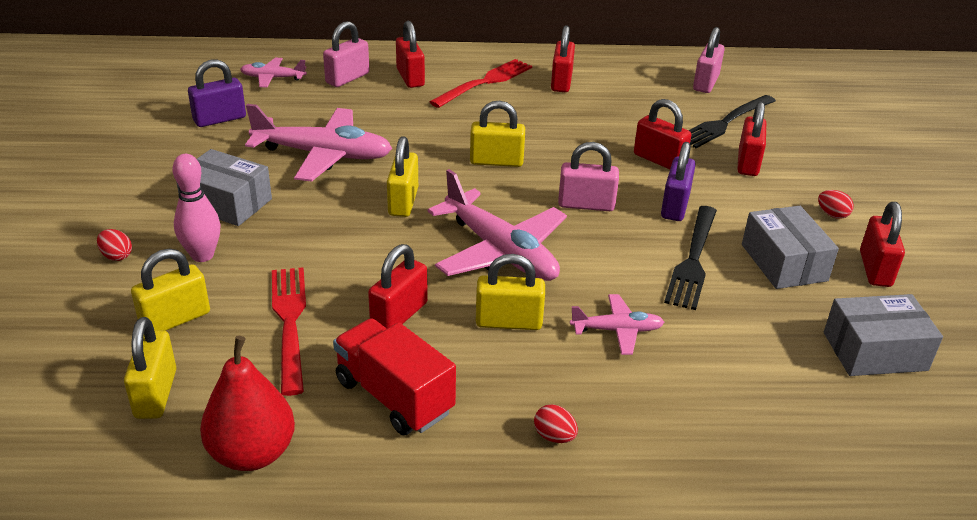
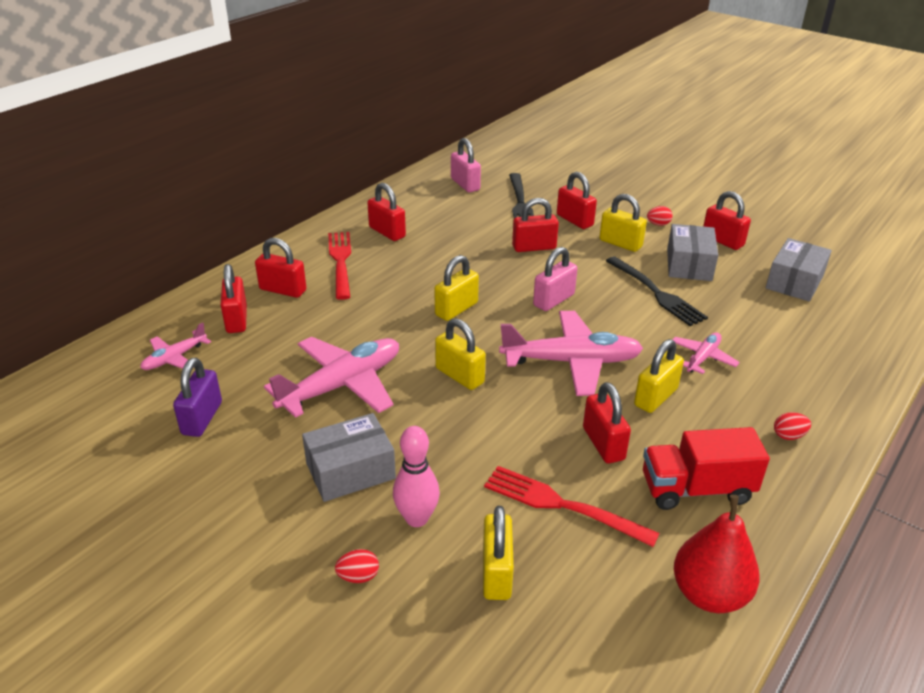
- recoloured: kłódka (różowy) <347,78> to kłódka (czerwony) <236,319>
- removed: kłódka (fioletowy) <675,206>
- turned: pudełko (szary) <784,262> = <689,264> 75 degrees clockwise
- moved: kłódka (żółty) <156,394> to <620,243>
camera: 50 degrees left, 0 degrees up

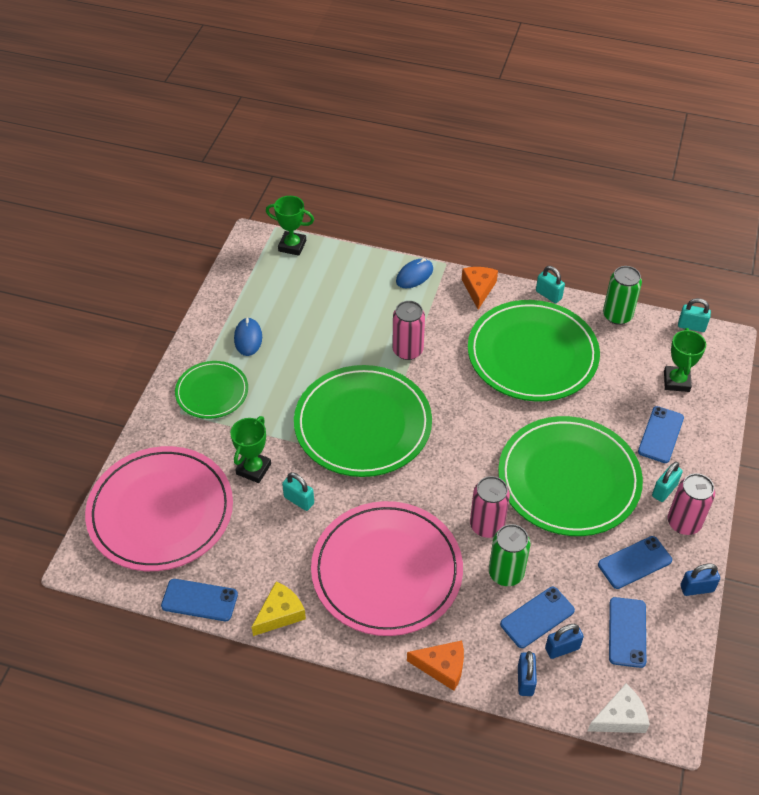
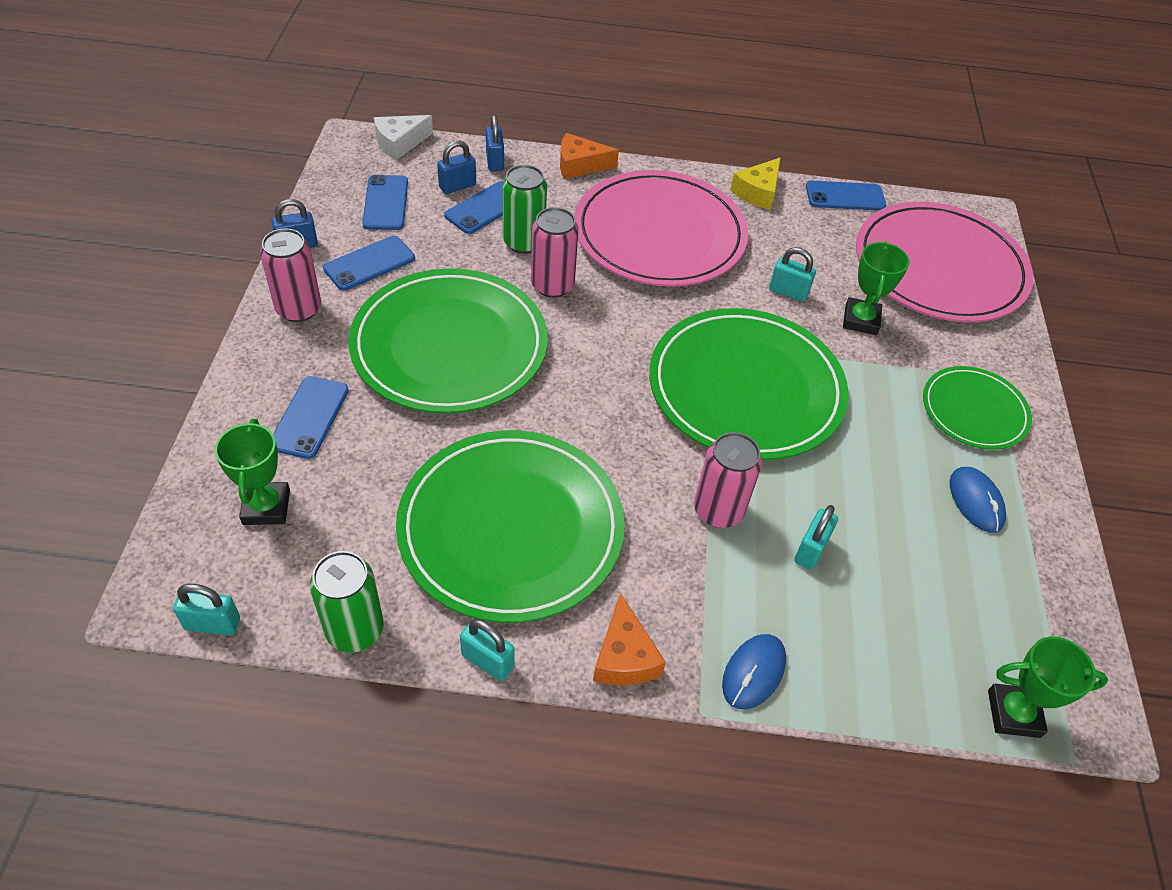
- moved: kłódka (turkusowy) <664,490> to <811,550>
camera: 165 degrees right, 0 degrees up

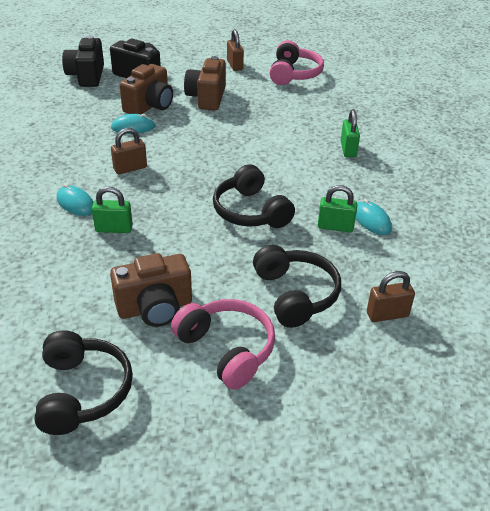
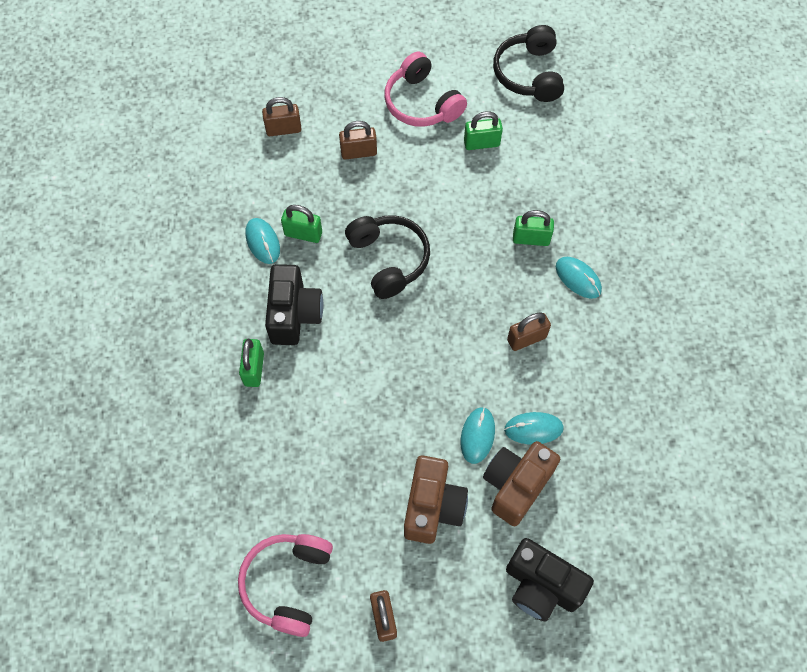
- moved: aparat fotograficzny (czarny) <86,76> to <294,314>
- replaced: słuchawki (czarny) <295,294> to kłódka (brązowy) <358,152>
- replaced: aparat fotograficzny (brązowy) <155,308> to kłódka (zielony) <481,143>
- added: myszka (turkusowy) <477,435>
camera: 175 degrees left, 25 degrees up

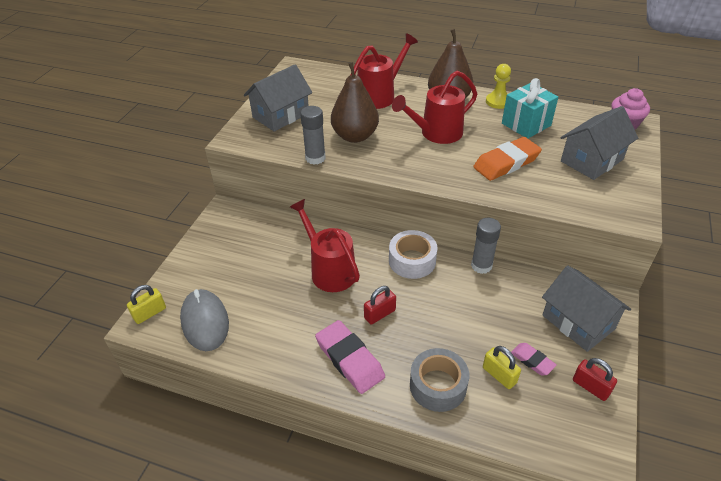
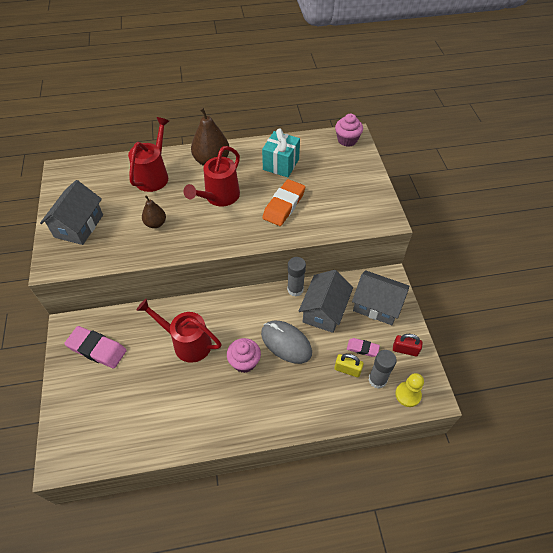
- resized: gruszka (brązowy) <355,136> = <155,223> x0.57
- moved: pionek (żółty) <498,101> to <408,395>
- moved: klej w sztyfcie (szary) <315,158> to <377,380>
- moved: domek (szary) <592,160> to <324,311>
- removed: taśma klejąca (biały) <412,261>
- removed: kłódka (żółty) <149,313>
- replaced: kłódka (czerwony) <379,314> to muffinka (różowy) <244,362>
- moved: myszka (szary) <205,322> to <286,343>
- moved: gumka do mazania (różowy) <350,359> to <97,349>
- removed: taśma klejąca (szary) <438,385>
camera: 30 degrees left, 10 degrees up

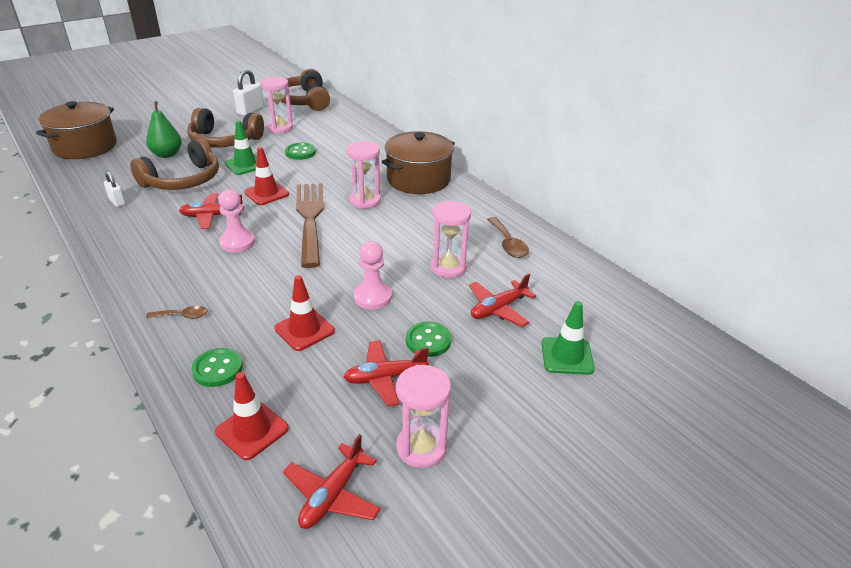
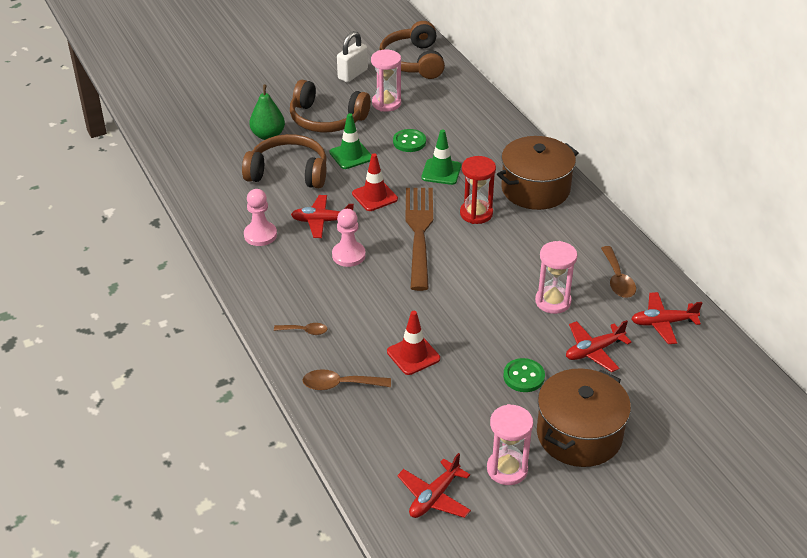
- moved: garnek (brązowy) <85,147> to <579,434>
- turned: słuchawki (brązowy) <183,180> = <288,172> 135 degrees counterclockwise
- recoloured: klepsydra (różowy) <365,201> to klepsydra (czerwony) <476,213>
- removed: kłódka (biały) <117,202>
- moved: pionek (różowy) <372,297> to <260,235>
- moved: pachołek (zielony) <567,356> to <441,172>
- moved: samolot (czerwony) <385,378> to <663,323>
- replaced: guzik (zielony) <217,369> to łyżka (brązowy) <339,385>
- removed: pachołek (czerwony) <252,430>
camera: 10 degrees right, 5 degrees up

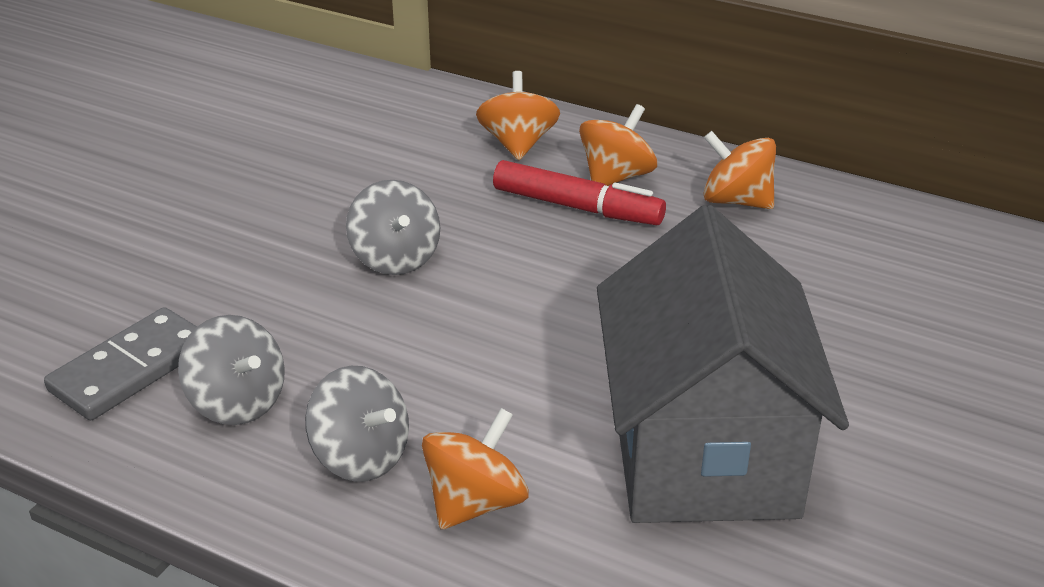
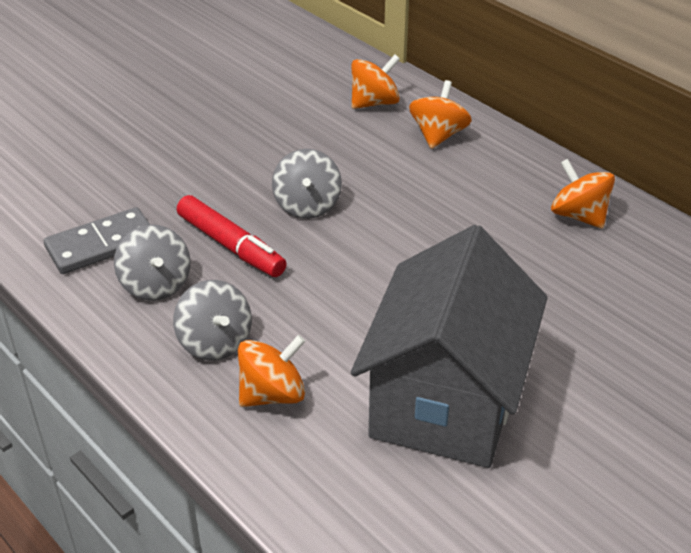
- moved: bączek (pomarańczowy) <616,177> to <374,103>
- moved: flamaster (czerwony) <577,207> to <231,245>
camera: 20 degrees right, 5 degrees up

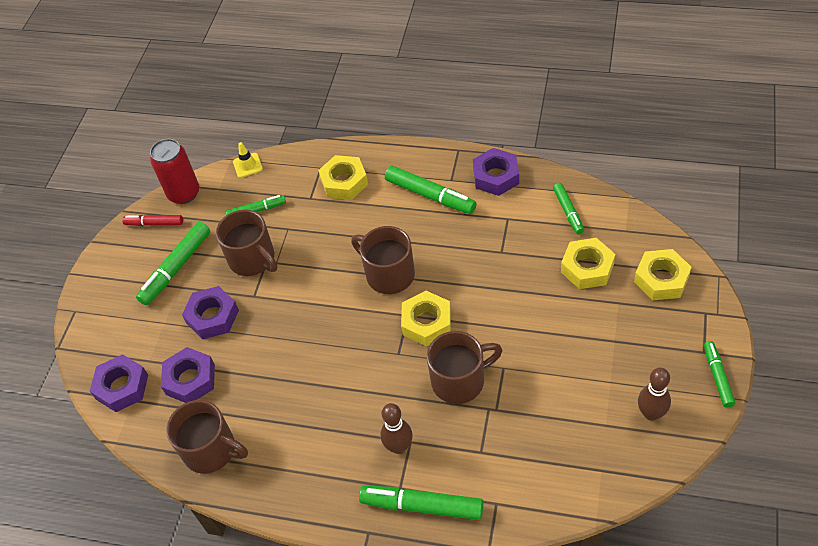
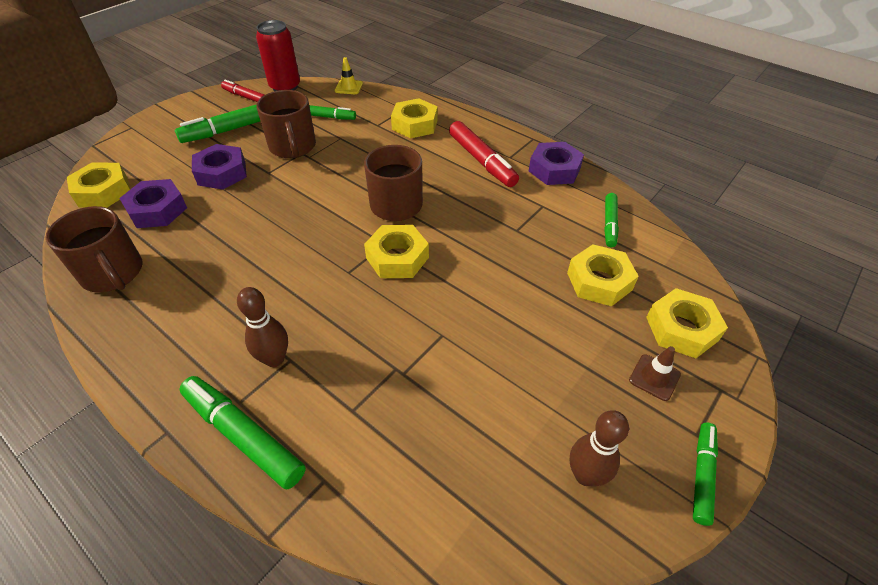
- recoloured: flamaster (zielony) <430,195> to flamaster (czerwony) <482,161>
- removed: kubek (brązowy) <460,380>
- recoloured: nakrętka (fioletowy) <122,387> to nakrętka (żółty) <103,191>
- added: pachołek (brązowy) <654,377>
camera: 20 degrees right, 5 degrees down

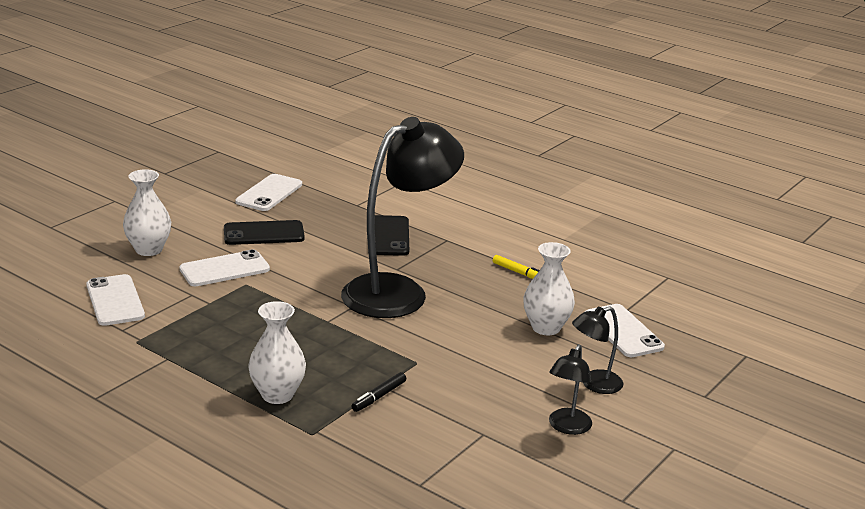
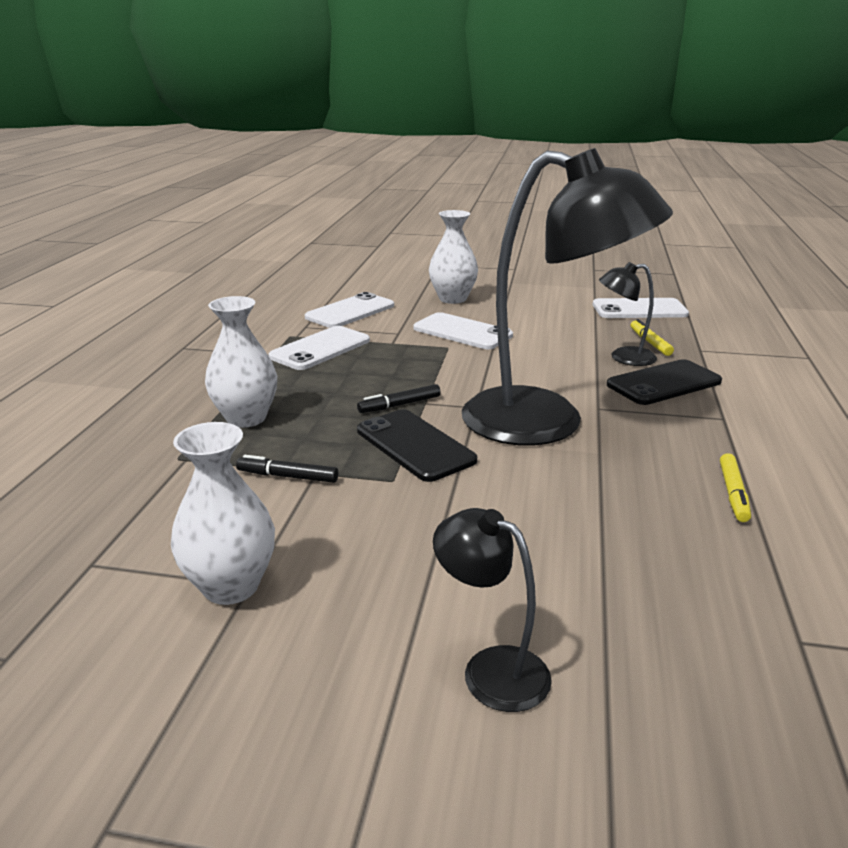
- moved: telefon (czarny) <264,233> to <415,445>
- moved: wazon (biały) <546,328> to <231,586>
- moved: telefon (biały) <623,331> to <320,349>
- moved: lampka (czarny) <567,427> to <623,357>
- added: flamaster (żółty) <650,343>
- added: flamaster (czarny) <399,405>
camera: 65 degrees right, 0 degrees up

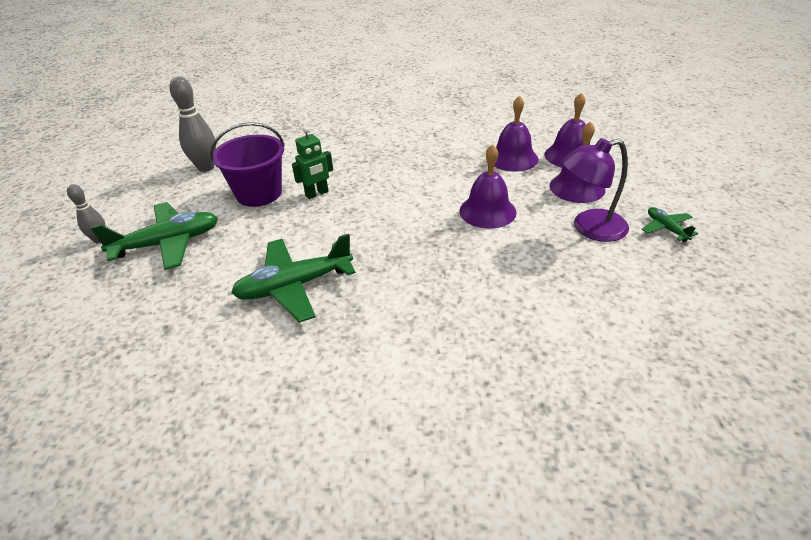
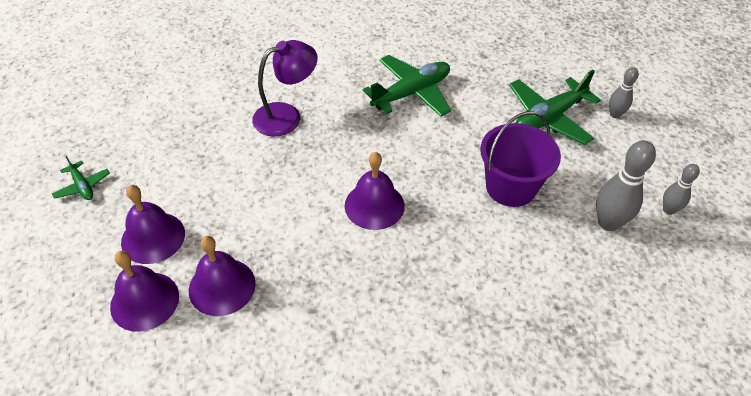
- removed: robot (zielony) <317,194>
- moved: lampka (fioletowy) <589,228> to <286,116>
- moved: dzwonek (fioletowy) <487,211> to <374,205>
- added: kręgiel (szary) <668,210>
camera: 165 degrees right, 10 degrees up

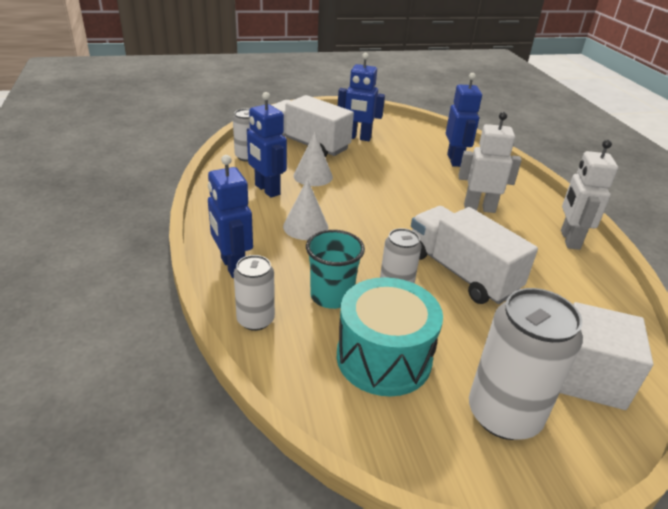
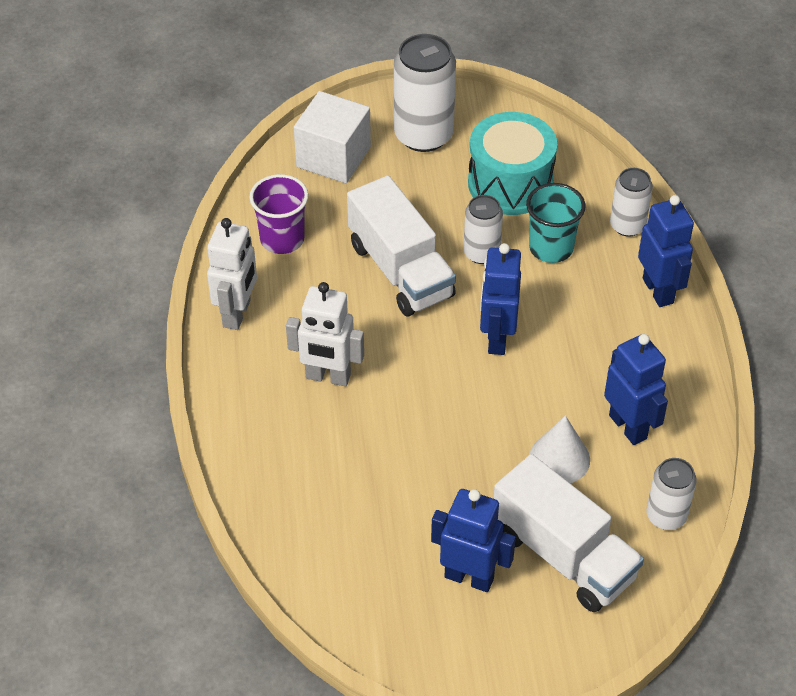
- moved: robot (niebieski) <455,160> to <496,338>
- removed: stożek (biały) <305,227>
- added: szklanka (fioletowy) <282,239>
camera: 170 degrees left, 15 degrees up

